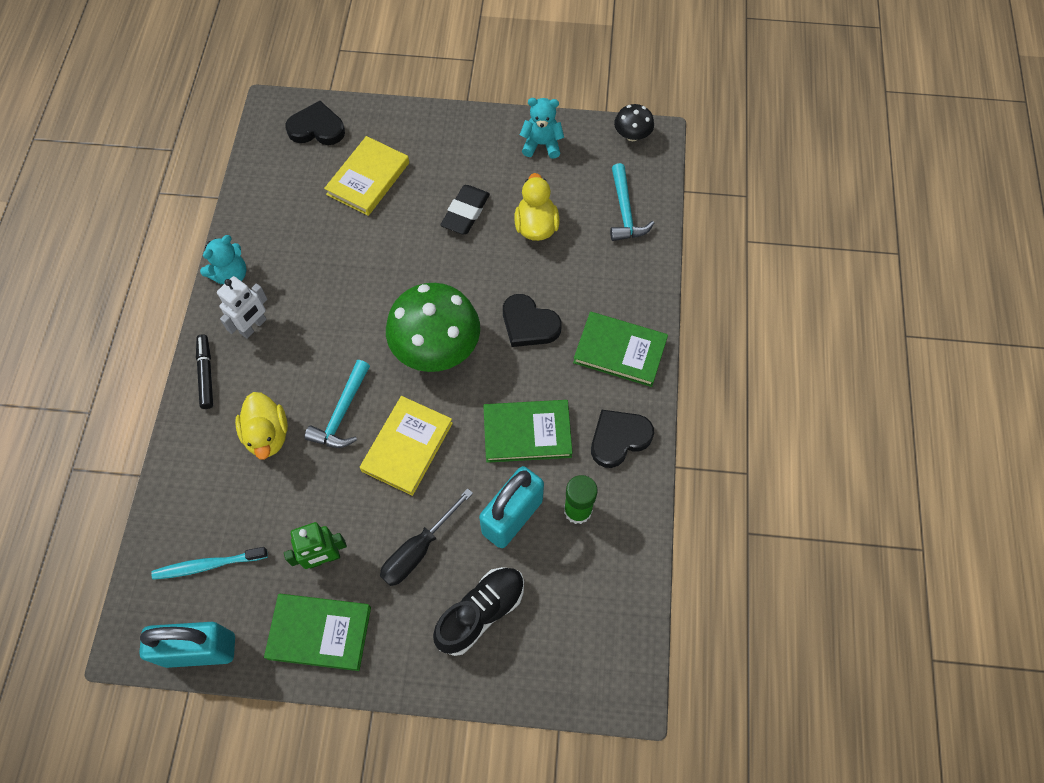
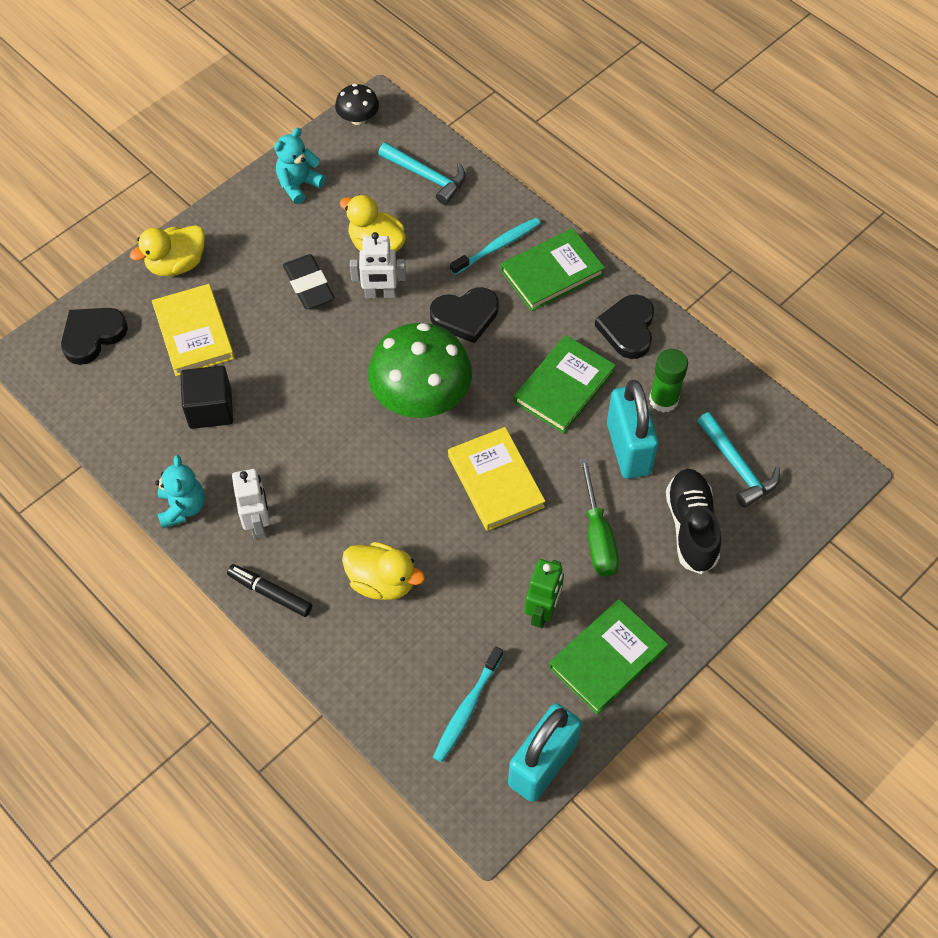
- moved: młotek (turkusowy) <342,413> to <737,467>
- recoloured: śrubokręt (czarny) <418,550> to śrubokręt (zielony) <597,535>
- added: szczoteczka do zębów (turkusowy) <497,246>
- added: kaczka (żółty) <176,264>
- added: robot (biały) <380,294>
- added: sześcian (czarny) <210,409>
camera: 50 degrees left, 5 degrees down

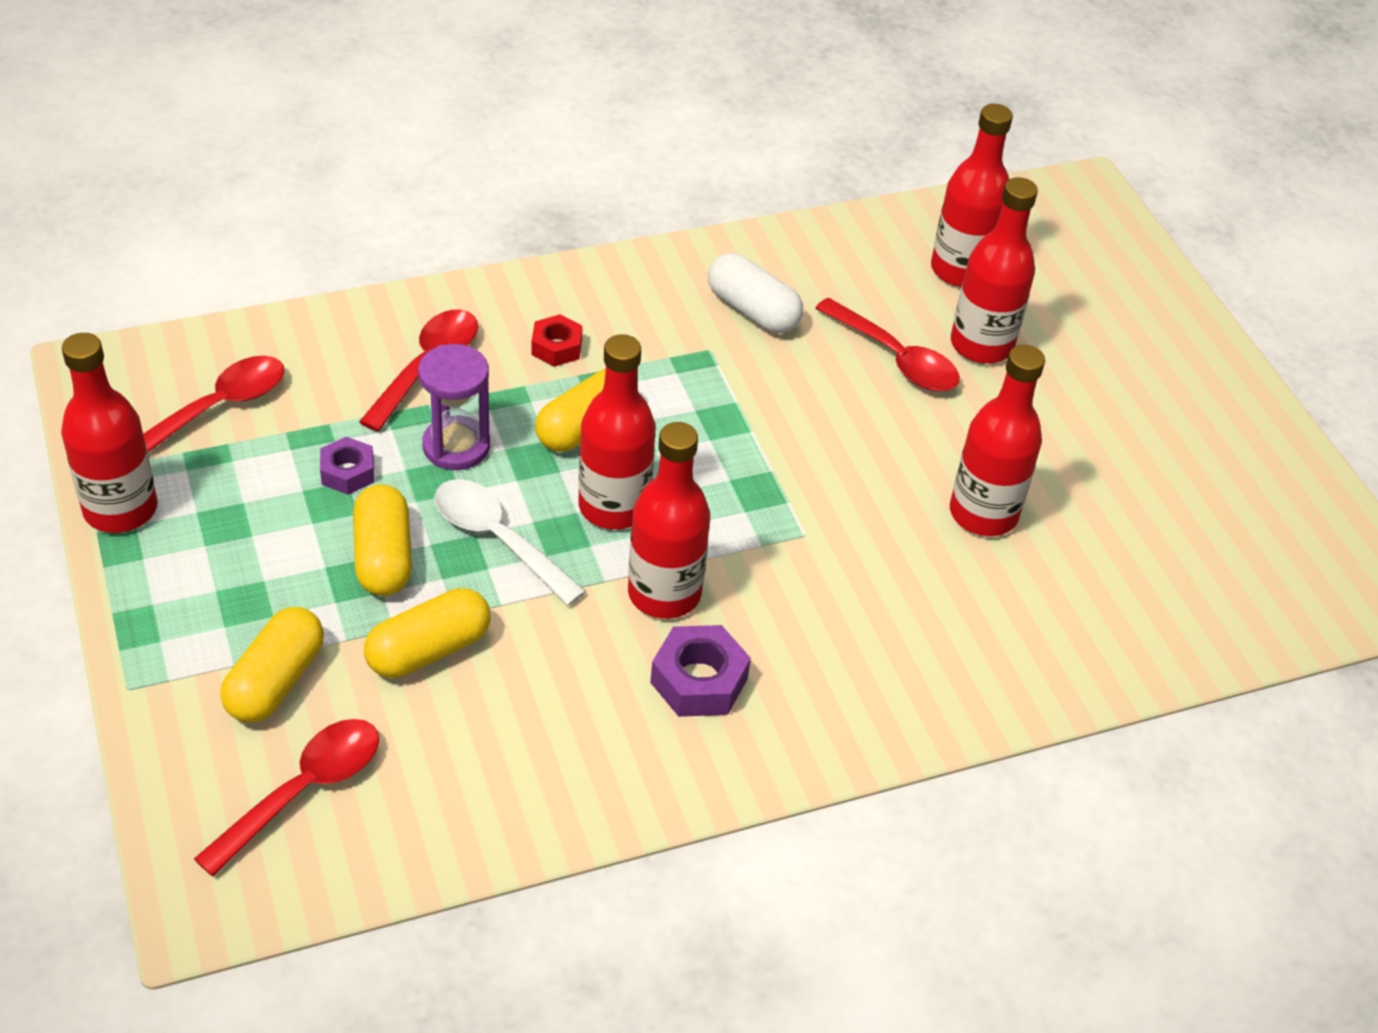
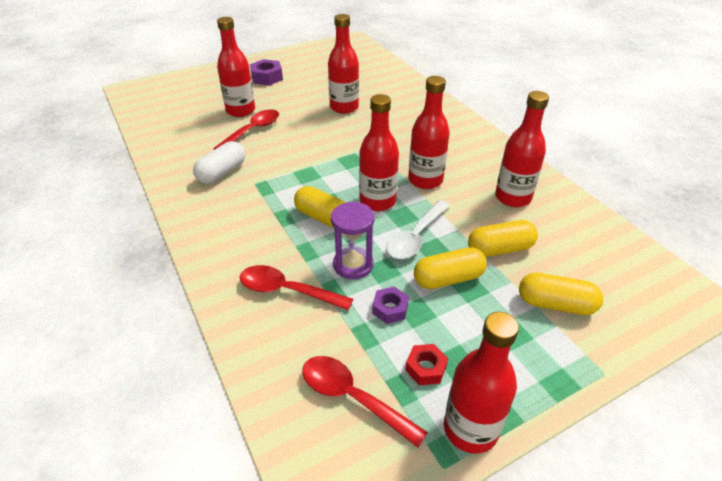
- moved: butelka (czerwony) <960,270> to <512,197>
- moved: nakrętka (czerwony) <556,347> to <426,368>
- turned: kapsułka (żółty) <428,650> = <500,249> 60 degrees counterclockwise
- moved: nakrętka (fioletowy) <699,681> to <267,77>
- removed: łyżka (czerwony) <304,790>
camera: 95 degrees left, 5 degrees down

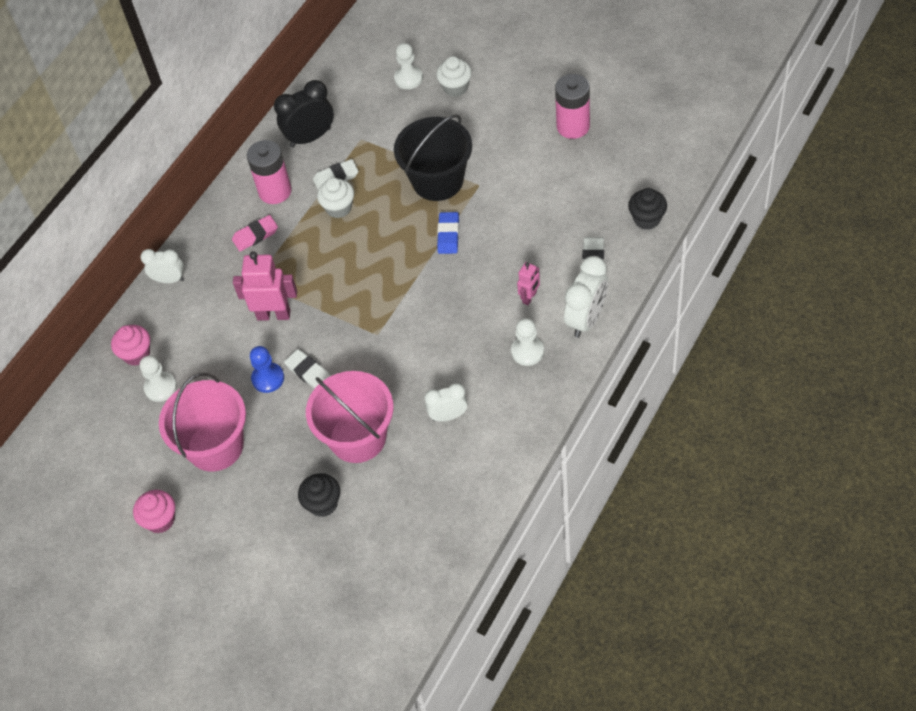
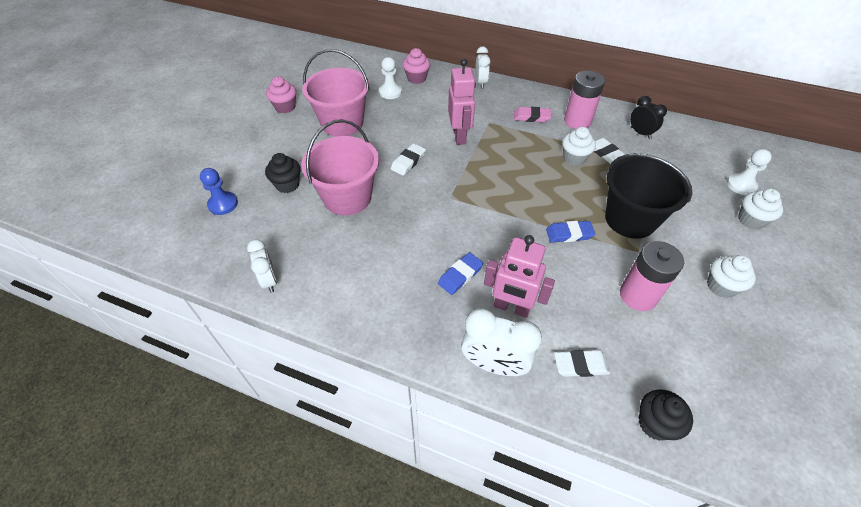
- moved: bateria (różowy) <573,126> to <638,295>
- resized: budzik (czarny) <310,137> = <640,133> x0.64
- turned: gumka do mazania (różowy) <255,235> = <531,117> 45 degrees counterclockwise
- resized: robot (różowy) <529,297> = <511,308> x1.82
- removed: pionek (biały) <527,351>
- moved: pionek (niebieski) <268,378> to <223,204>
- moved: budzik (biały) <448,416> to <269,280>
- added: gumka do mazania (niebieski) <460,275>
- added: muffinka (biały) <721,286>
camera: 75 degrees right, 5 degrees down

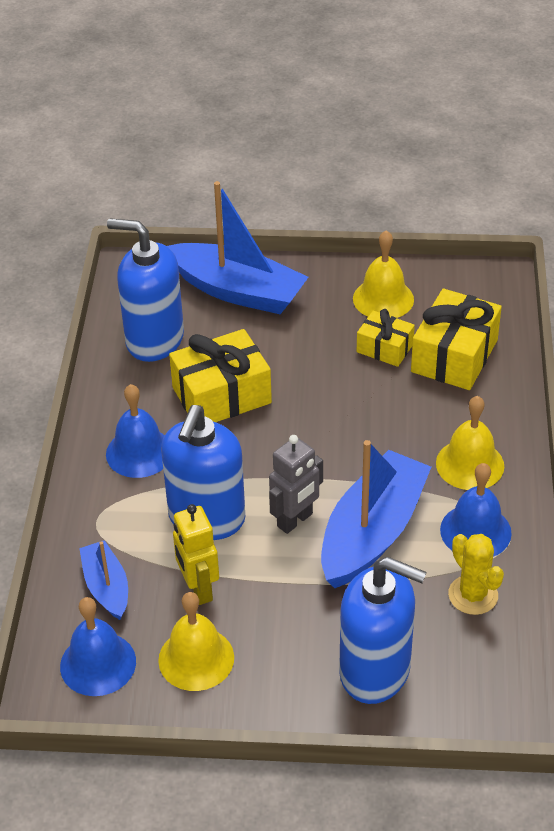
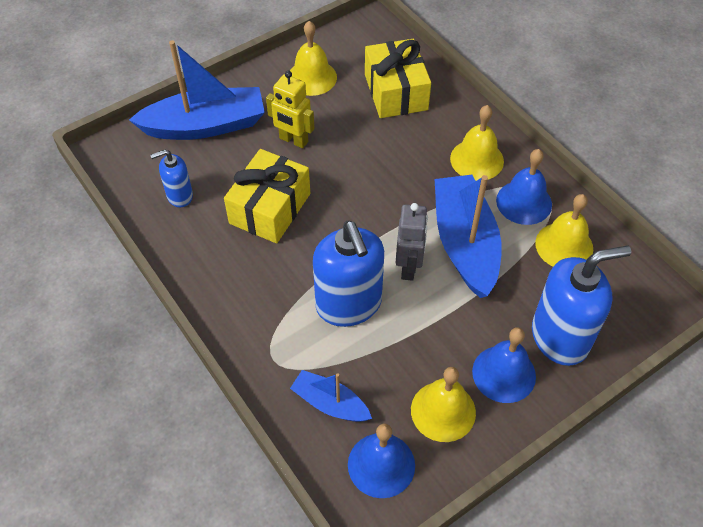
- resized: dozownik mydła (niebieski) <154,340> = <179,196> x0.53
- removed: prezent (żółty) <384,348>
- moved: dzwonek (niebieski) <139,452> to <504,373>
- moved: robot (żółty) <198,589> to <293,140>
- replaced: kaktus (żółty) <473,595> to dzwonek (żółty) <564,246>
camera: 40 degrees left, 10 degrees up

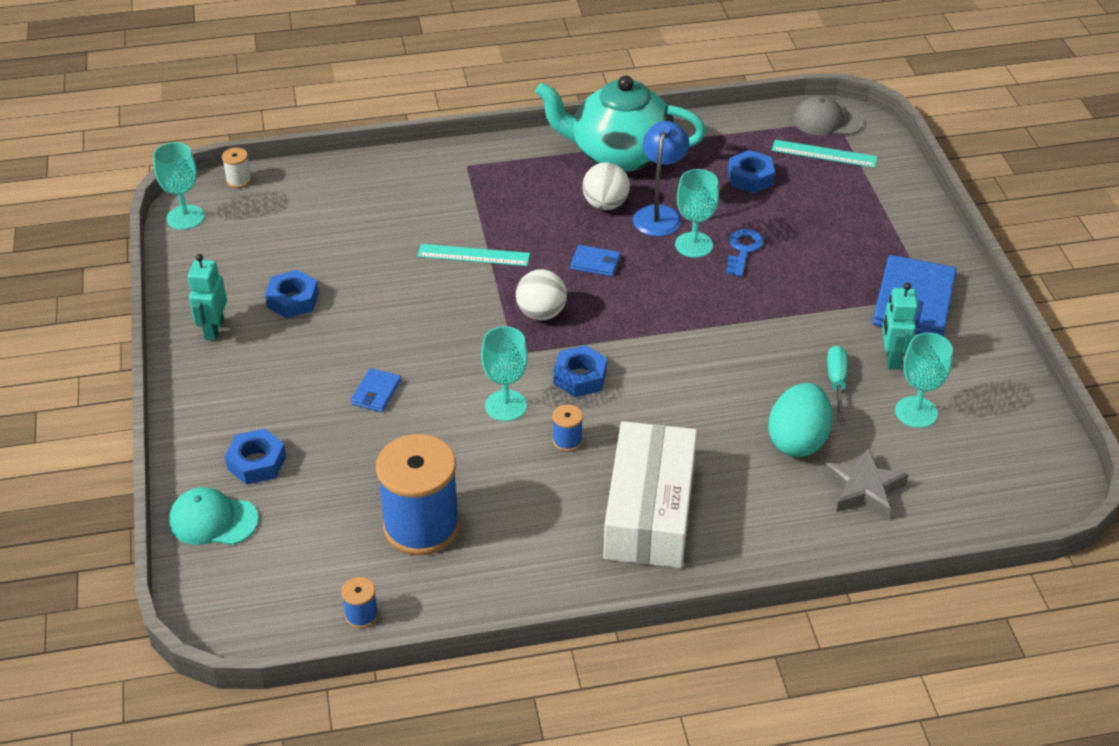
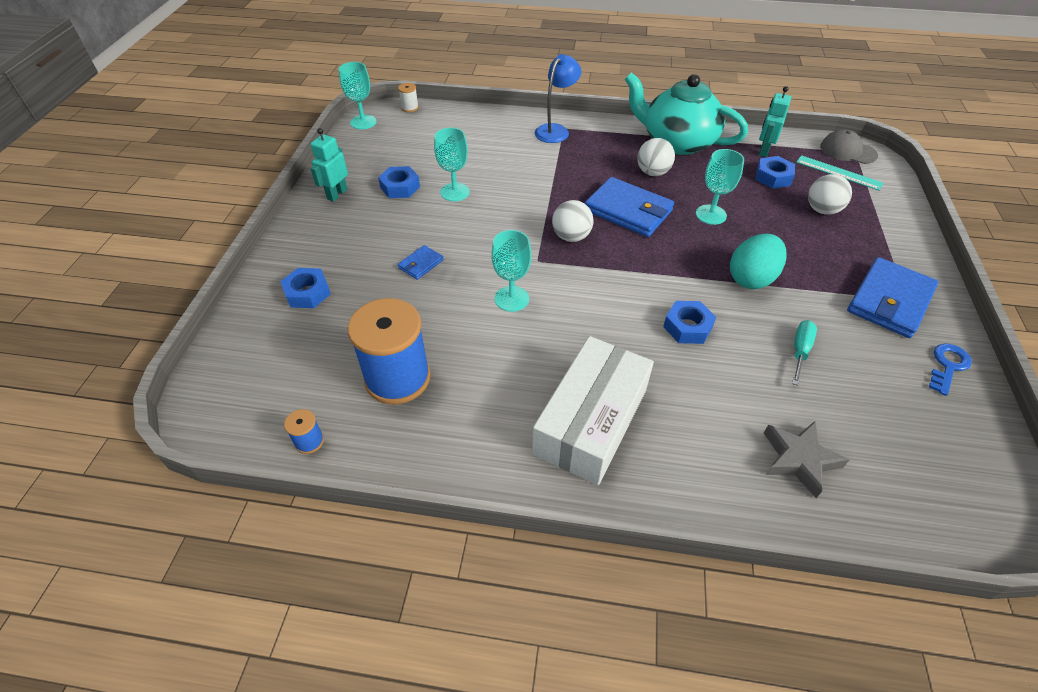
- moved: lampka (niebieski) <659,214> to <555,130>
- moved: klucz (niebieski) <743,250> to <948,366>
- removed: linijka (turkusowy) <473,255>
- resized: portfel (niebieski) <595,263> = <628,211> x2.12
- moved: robot (turkusowy) <891,358> to <763,151>
- moved: kielich (turkusowy) <916,412> to <455,192>
- moved: nakrętka (niebieski) <580,377> to <687,327>
- moved: jajko (turkusowy) <797,440> to <751,278>
- removed: szpulka (niebieski) <567,440>
- removed: czapka (turkusowy) <213,520>
- added: piłka (biały) <822,210>
camera: 20 degrees right, 5 degrees up

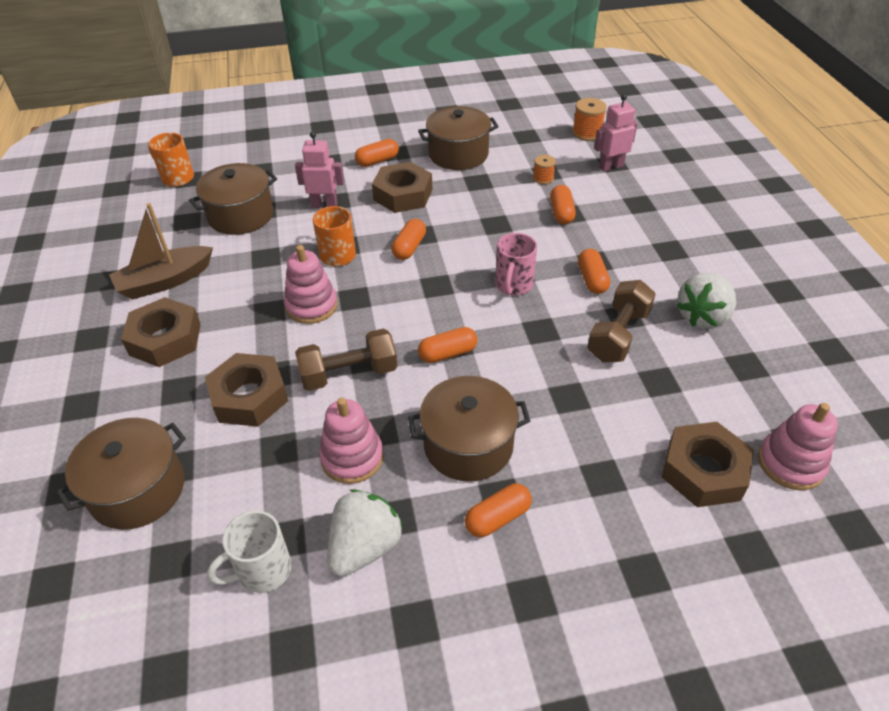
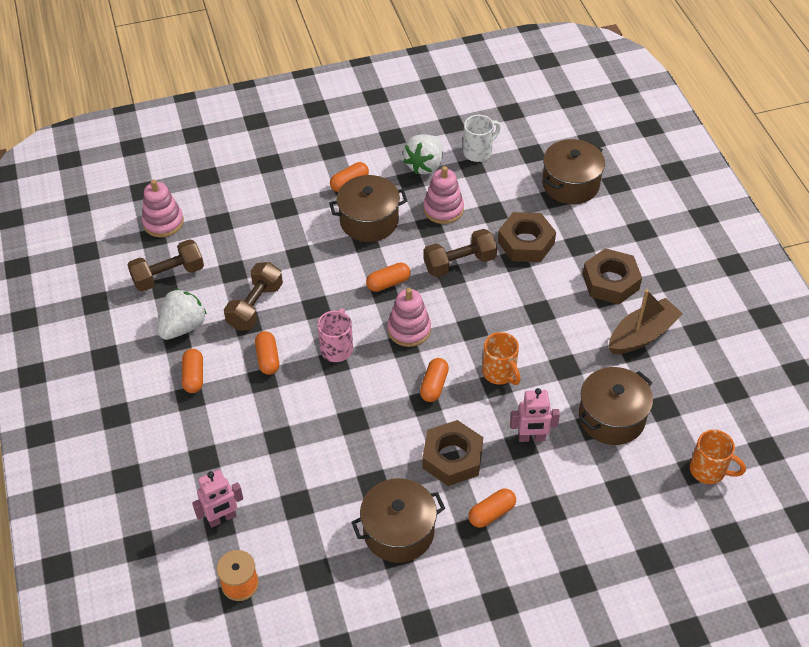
- removed: szpulka (pomarańczowy) <543,178>
- moved: kapsułka (pomarańczowy) <561,213> to <194,376>
- moved: zabawka nakładanka (różowy) <311,306> to <409,329>
- removed: nakrętka (brązowy) <703,471>
- added: hantel (brązowy) <168,275>
camera: 175 degrees right, 5 degrees up

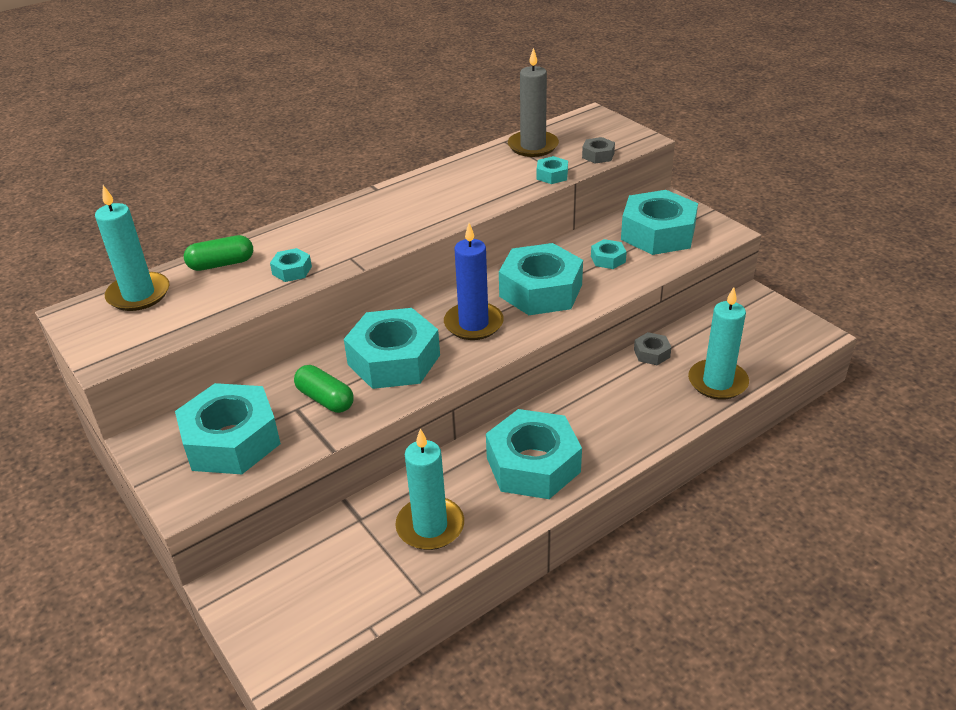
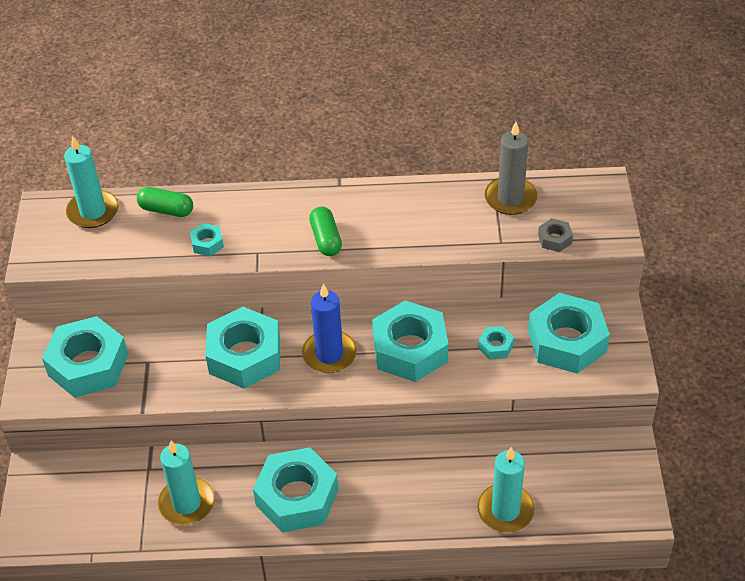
- removed: nakrętka (turkusowy) <552,175>
- removed: nakrętka (szary) <651,353>
- moved: kapsułka (zielony) <325,399> to <326,239>
camera: 35 degrees right, 10 degrees up

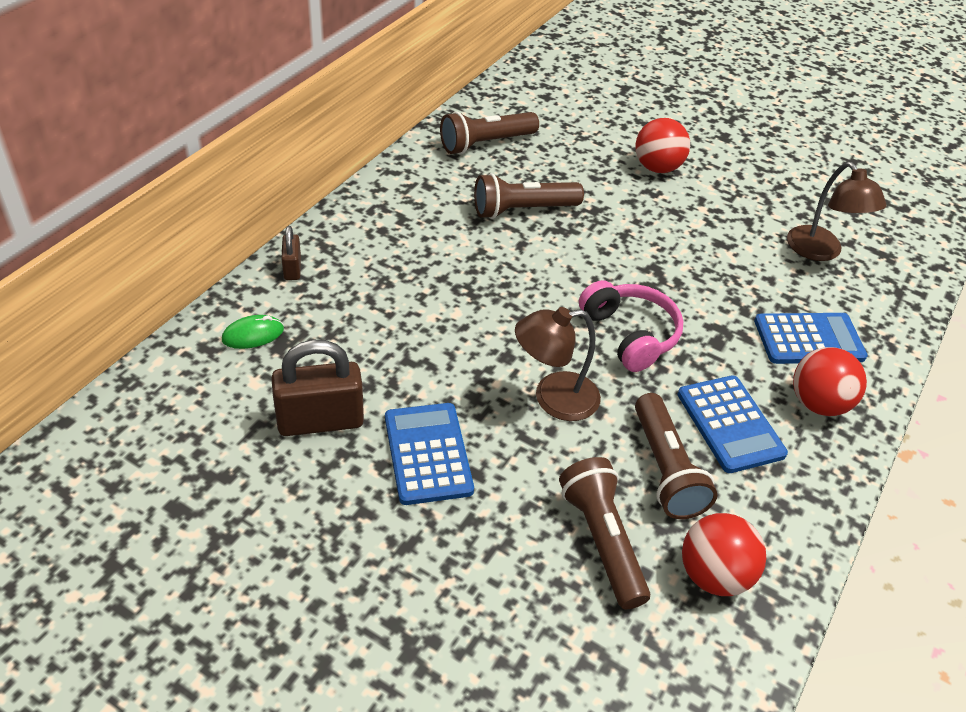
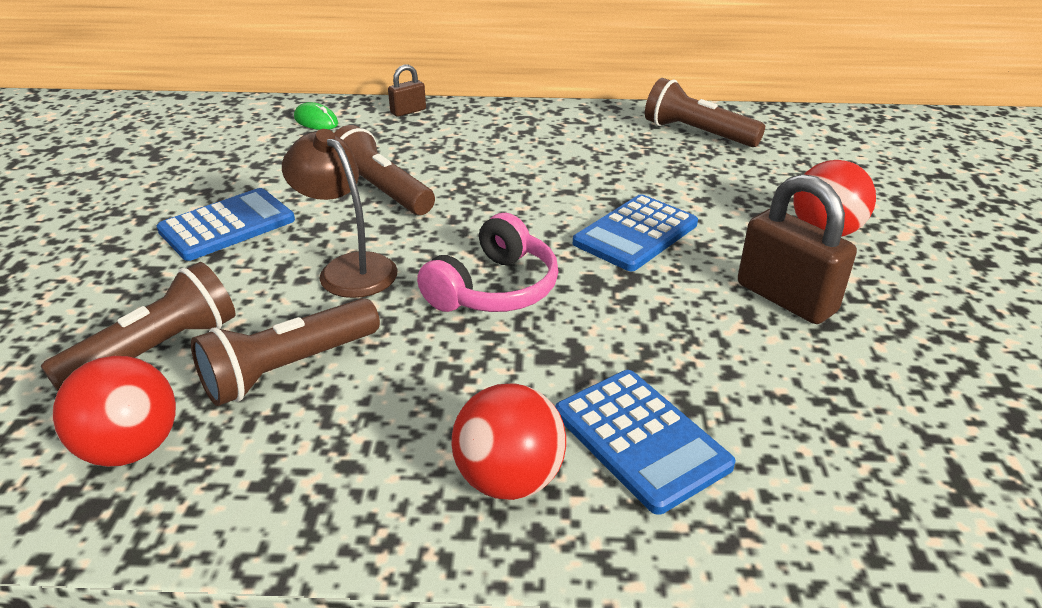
- removed: lampka (brązowy) <820,251>
- moved: latarka (brązowy) <523,210> to <381,191>
- moved: kłódka (brązowy) <320,421> to <786,298>
- moved: kalkulator (niebieski) <730,424> to <635,234>
camera: 65 degrees right, 10 degrees down

